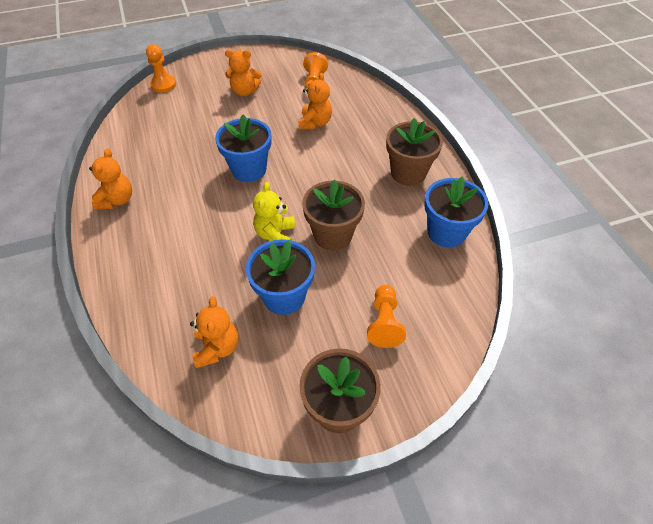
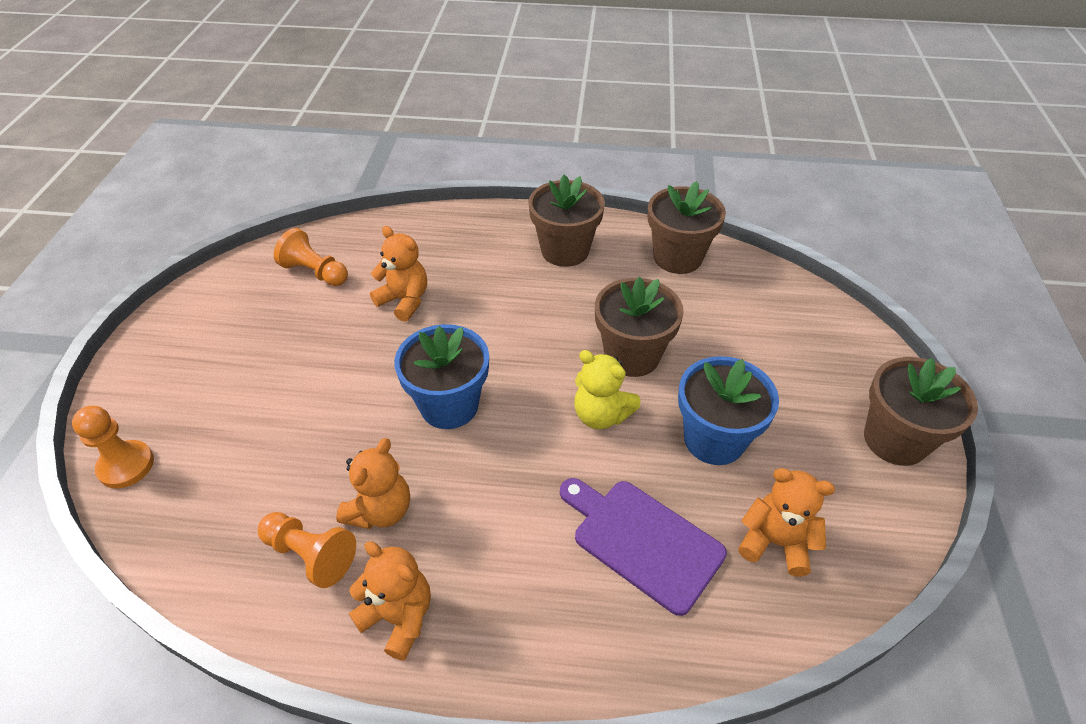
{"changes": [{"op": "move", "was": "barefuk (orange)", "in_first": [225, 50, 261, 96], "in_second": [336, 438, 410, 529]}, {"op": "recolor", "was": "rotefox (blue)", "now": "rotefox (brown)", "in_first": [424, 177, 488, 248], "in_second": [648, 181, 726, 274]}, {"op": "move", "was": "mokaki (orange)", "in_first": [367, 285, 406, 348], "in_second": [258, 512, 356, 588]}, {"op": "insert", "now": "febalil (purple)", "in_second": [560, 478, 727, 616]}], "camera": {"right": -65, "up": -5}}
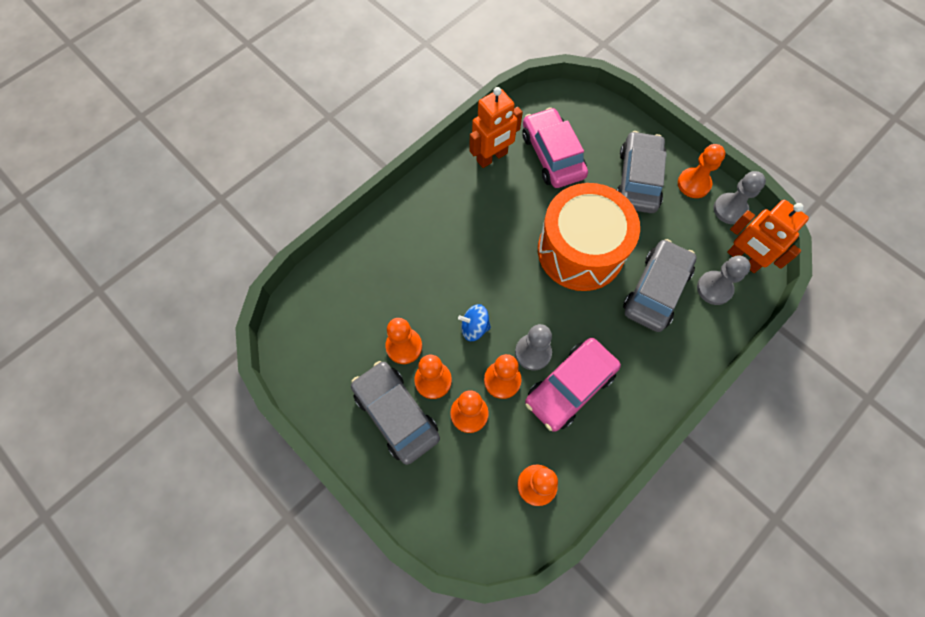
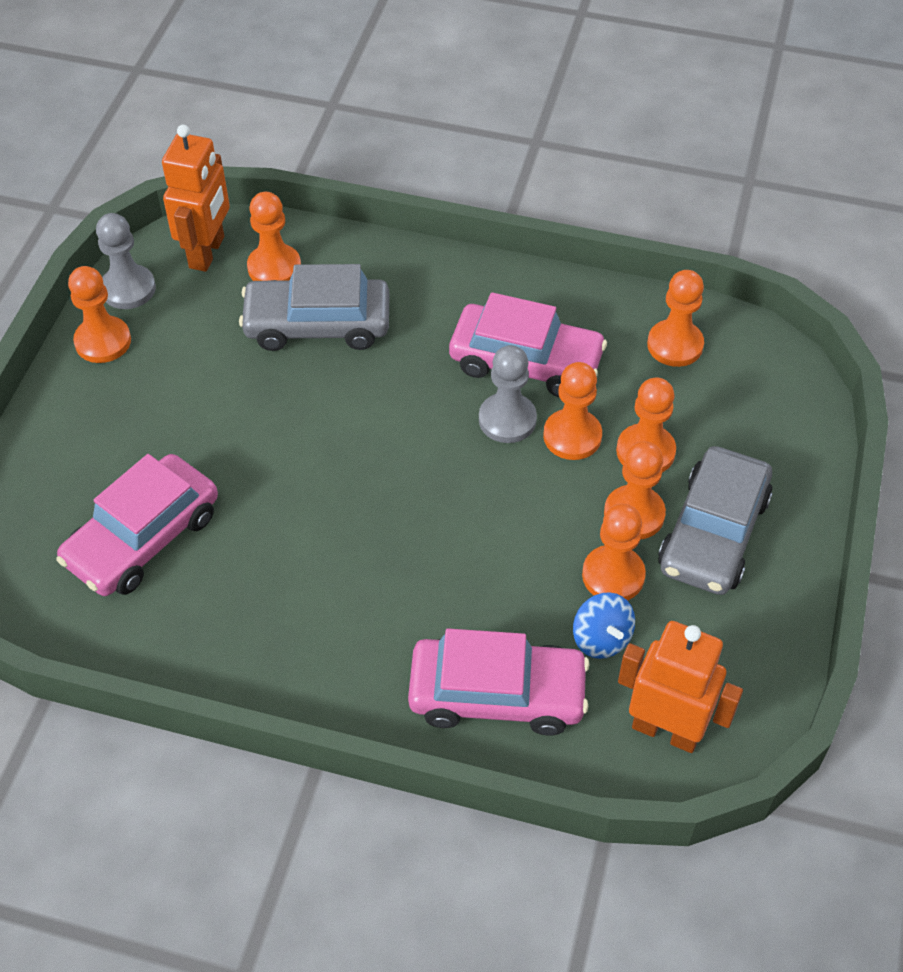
{"changes": [{"op": "move", "was": "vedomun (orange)", "in_first": [469, 87, 523, 168], "in_second": [618, 621, 743, 753]}, {"op": "delete", "was": "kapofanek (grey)", "in_first": [616, 131, 666, 213]}, {"op": "delete", "was": "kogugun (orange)", "in_first": [538, 183, 640, 291]}, {"op": "recolor", "was": "mokaki (grey)", "now": "mokaki (orange)", "in_first": [697, 255, 751, 305], "in_second": [247, 192, 301, 281]}, {"op": "move", "was": "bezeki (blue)", "in_first": [458, 304, 491, 341], "in_second": [573, 592, 635, 659]}, {"op": "insert", "now": "kapofanek (pink)", "in_second": [408, 628, 590, 736]}], "camera": {"right": -120, "up": -15}}
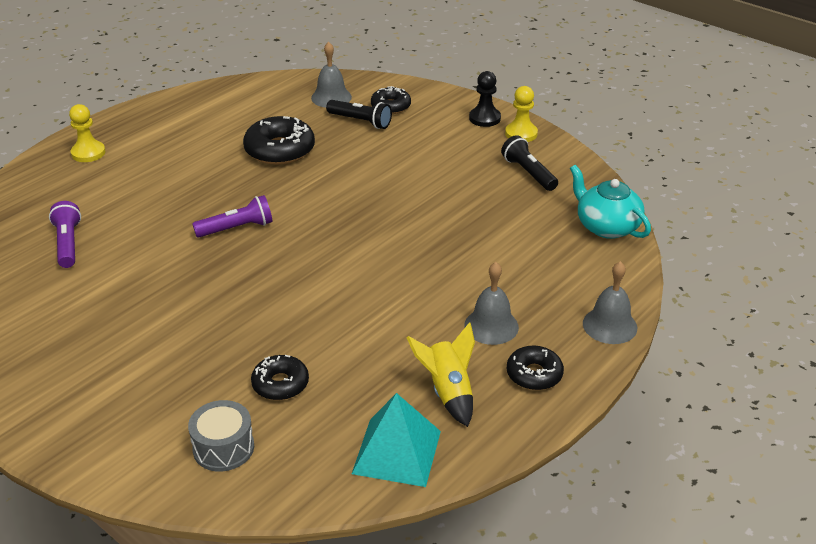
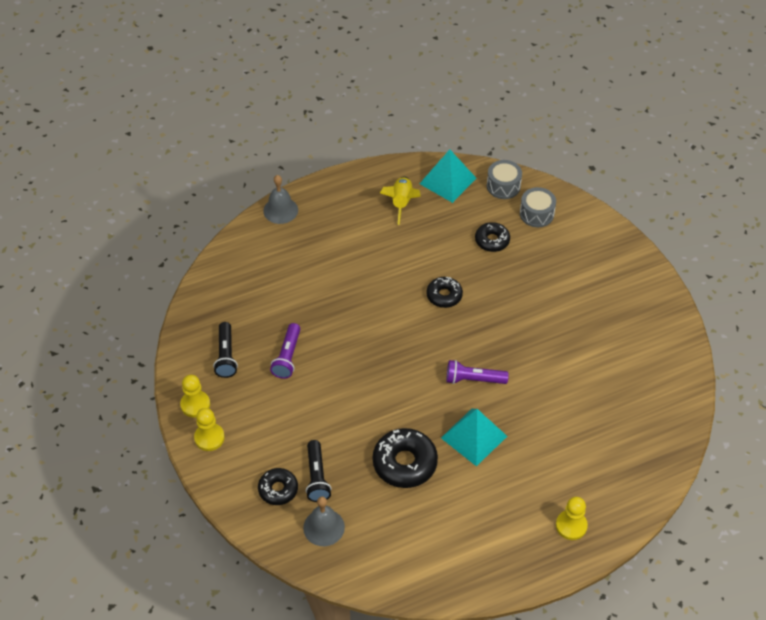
{"changes": [{"op": "recolor", "was": "mokaki (black)", "now": "mokaki (yellow)", "in_first": [469, 71, 501, 127], "in_second": [194, 408, 225, 451]}, {"op": "rotate", "was": "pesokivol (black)", "in_first": [326, 100, 392, 129], "in_second": [306, 440, 331, 502], "clockwise": -150}, {"op": "delete", "was": "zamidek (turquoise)", "in_first": [570, 165, 651, 239]}, {"op": "move", "was": "pesokivol (purple)", "in_first": [49, 201, 81, 268], "in_second": [270, 323, 300, 379]}, {"op": "delete", "was": "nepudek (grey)", "in_first": [464, 262, 519, 345]}, {"op": "move", "was": "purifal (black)", "in_first": [507, 345, 564, 390], "in_second": [426, 277, 463, 308]}, {"op": "insert", "now": "kogugun (grey)", "in_second": [487, 160, 522, 199]}, {"op": "insert", "now": "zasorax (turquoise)", "in_second": [441, 409, 507, 466]}], "camera": {"right": -155, "up": 15}}
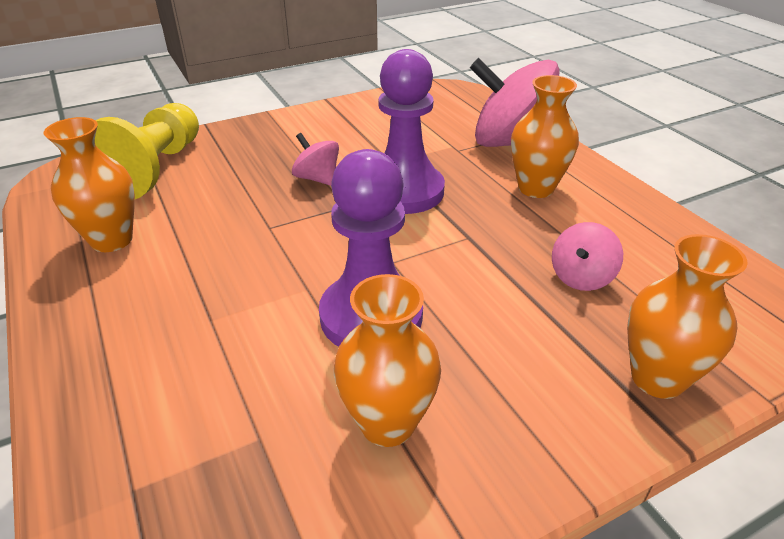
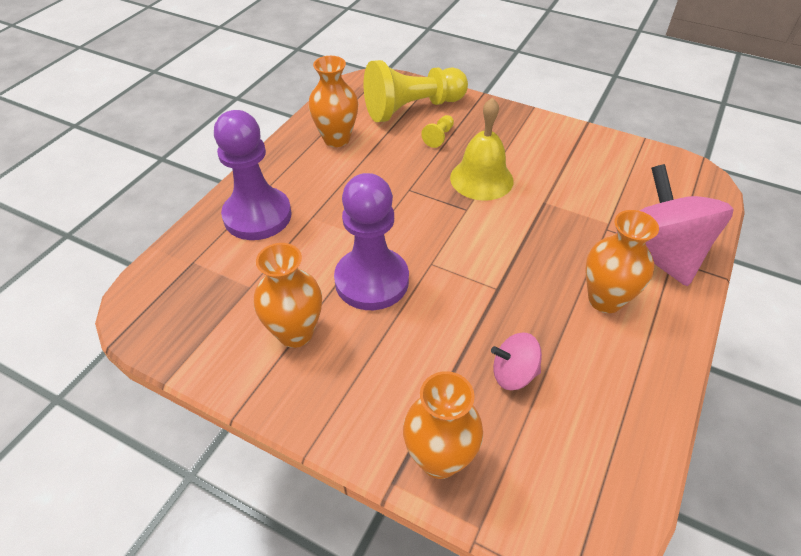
{"changes": [{"op": "move", "was": "mokaki (purple)", "in_first": [379, 49, 445, 214], "in_second": [214, 110, 292, 240]}, {"op": "replace", "was": "bezeki (pink)", "now": "nepudek (yellow)", "in_first": [292, 133, 339, 186], "in_second": [450, 98, 513, 201]}, {"op": "insert", "now": "mokaki (yellow)", "in_second": [421, 115, 454, 148]}], "camera": {"right": 55, "up": 10}}
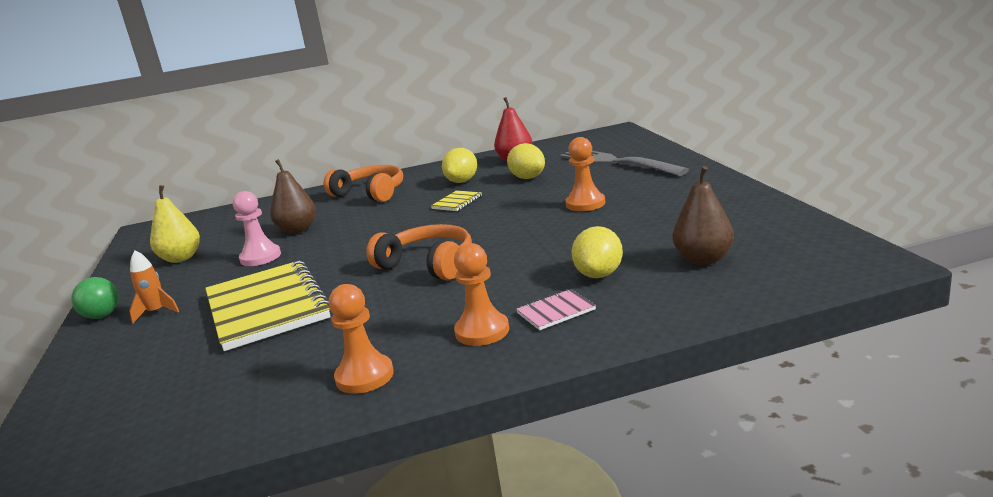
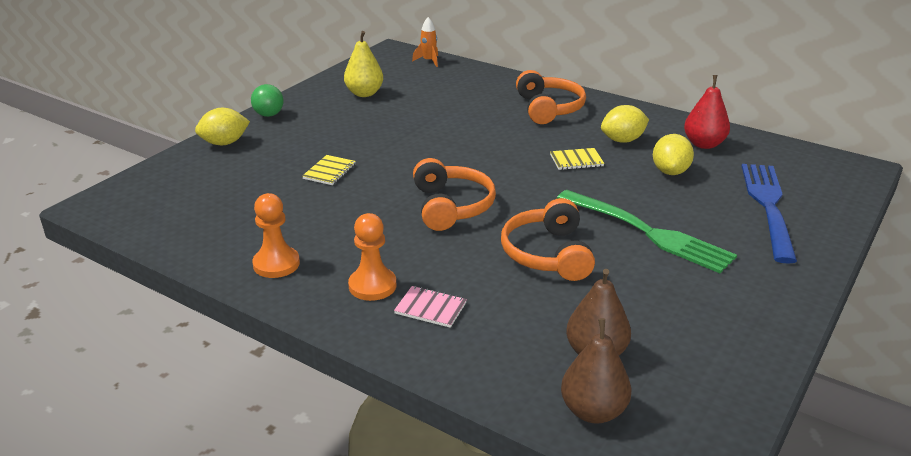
{"changes": [{"op": "replace", "was": "mokaki (orange)", "now": "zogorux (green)", "in_first": [565, 137, 605, 211], "in_second": [557, 190, 737, 273]}, {"op": "recolor", "was": "zogorux (grey)", "now": "zogorux (blue)", "in_first": [559, 151, 689, 176], "in_second": [742, 164, 797, 264]}, {"op": "move", "was": "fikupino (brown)", "in_first": [270, 159, 316, 234], "in_second": [561, 318, 631, 424]}, {"op": "delete", "was": "mokaki (pink)", "in_first": [233, 191, 281, 266]}, {"op": "move", "was": "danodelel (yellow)", "in_first": [572, 226, 623, 278], "in_second": [195, 108, 250, 145]}, {"op": "move", "was": "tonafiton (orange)", "in_first": [129, 250, 179, 324], "in_second": [412, 17, 438, 67]}, {"op": "resize", "was": "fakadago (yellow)", "in_first": [205, 261, 331, 351], "in_second": [302, 155, 356, 185], "ratio": 0.41}, {"op": "insert", "now": "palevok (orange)", "in_second": [501, 198, 595, 281]}], "camera": {"right": 45, "up": 10}}
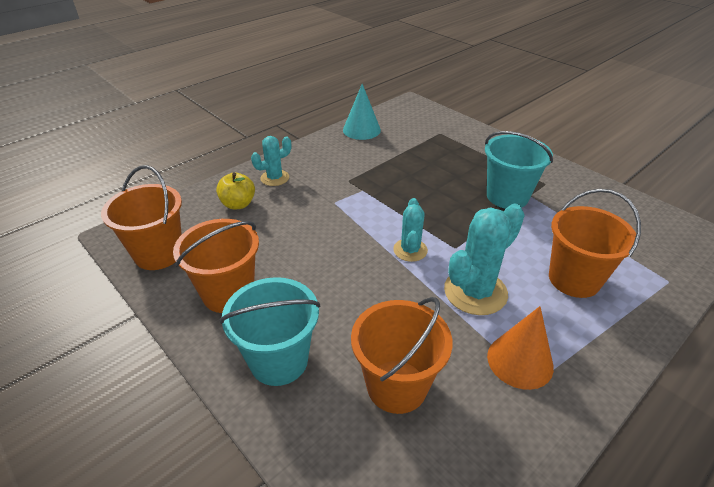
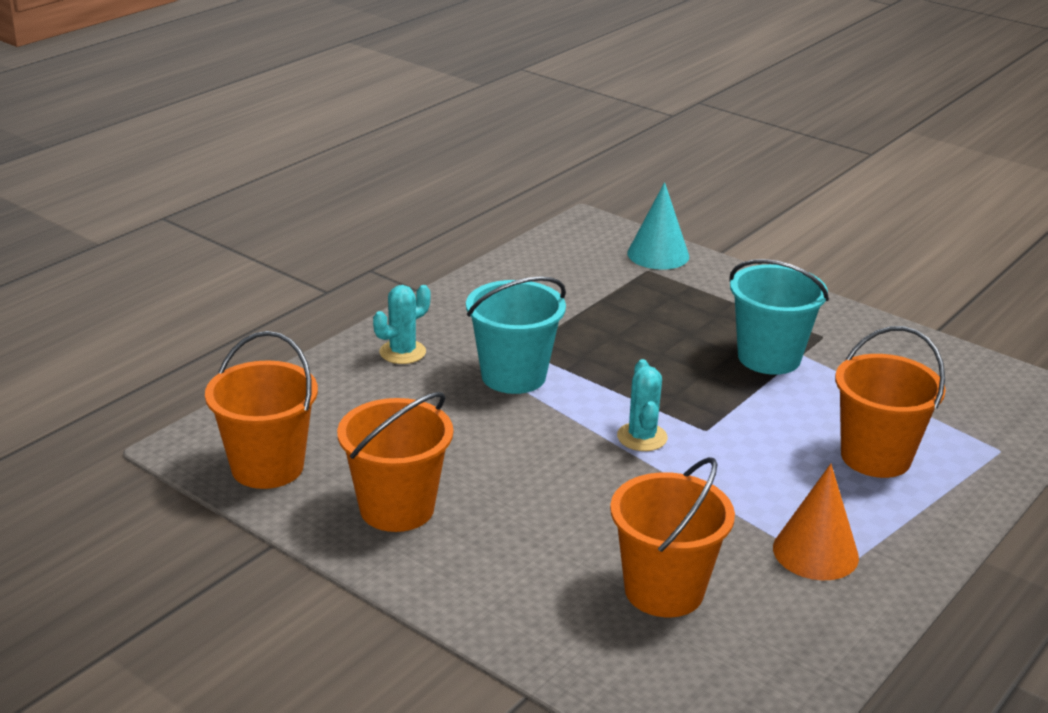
{"changes": [{"op": "move", "was": "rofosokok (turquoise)", "in_first": [343, 84, 381, 140], "in_second": [627, 182, 689, 270]}, {"op": "delete", "was": "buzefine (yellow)", "in_first": [216, 172, 255, 210]}, {"op": "delete", "was": "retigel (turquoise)", "in_first": [444, 203, 525, 315]}, {"op": "move", "was": "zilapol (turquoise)", "in_first": [220, 277, 320, 386], "in_second": [466, 276, 566, 394]}], "camera": {"right": -10, "up": -10}}
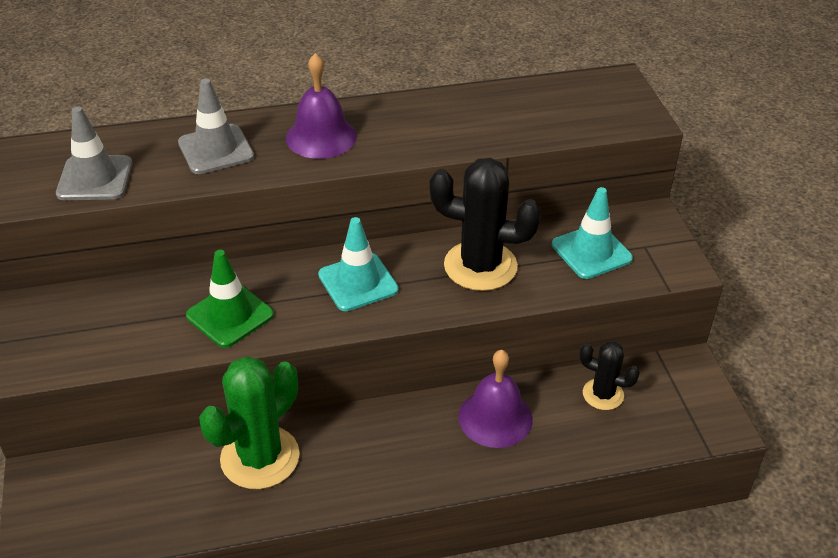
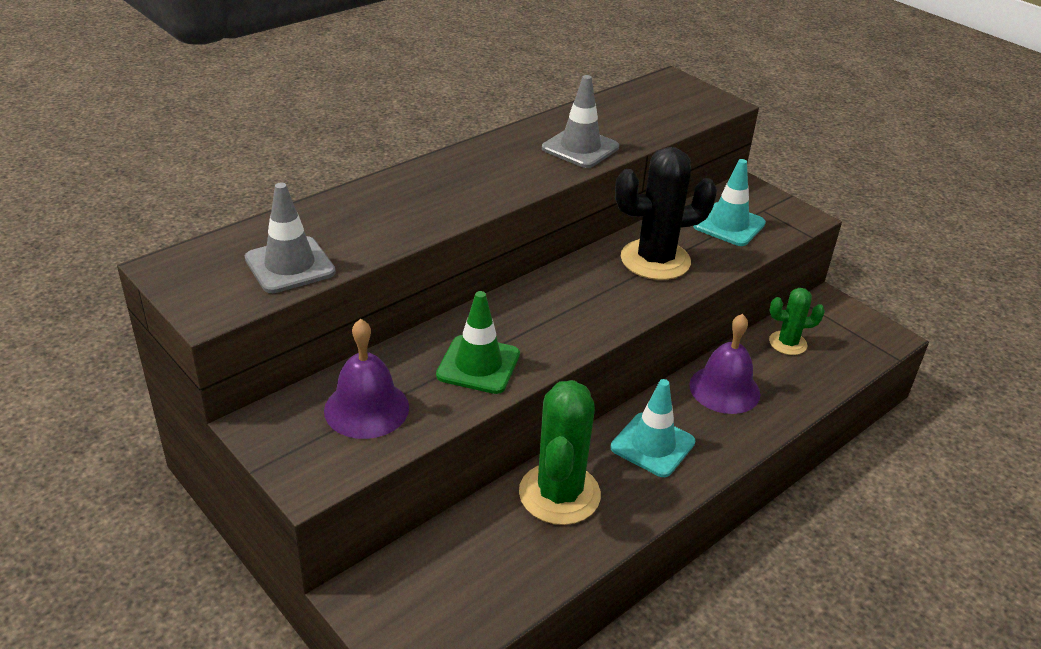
{"changes": [{"op": "move", "was": "nepudek (purple)", "in_first": [286, 53, 357, 159], "in_second": [324, 319, 409, 439]}, {"op": "move", "was": "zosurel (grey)", "in_first": [178, 79, 254, 174], "in_second": [542, 75, 619, 168]}, {"op": "move", "was": "zosurel (turquoise)", "in_first": [318, 217, 398, 311], "in_second": [610, 379, 695, 477]}, {"op": "recolor", "was": "retigel (black)", "now": "retigel (green)", "in_first": [580, 341, 640, 410], "in_second": [769, 288, 825, 355]}], "camera": {"right": -30, "up": -5}}
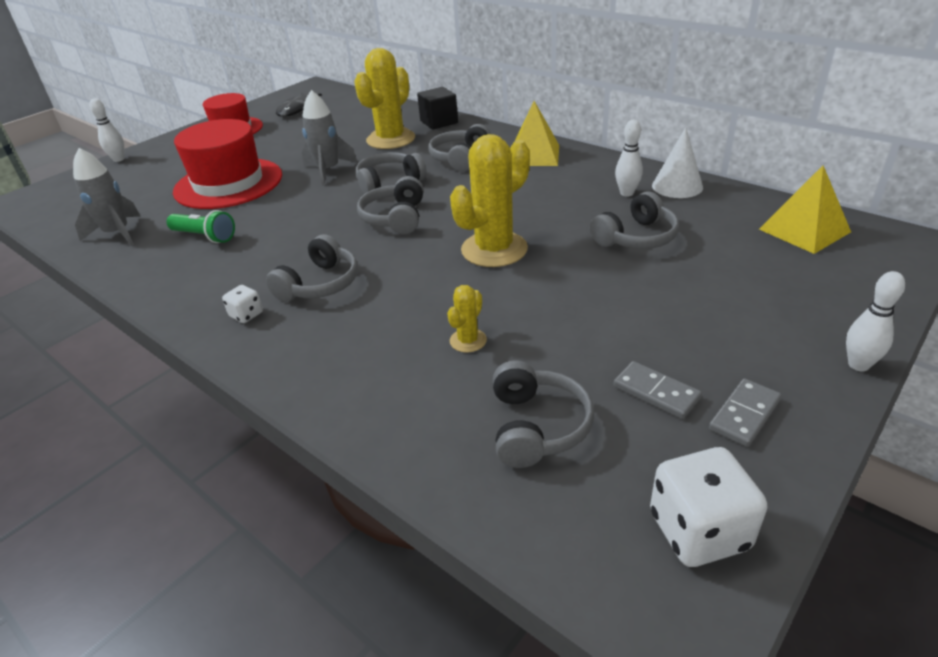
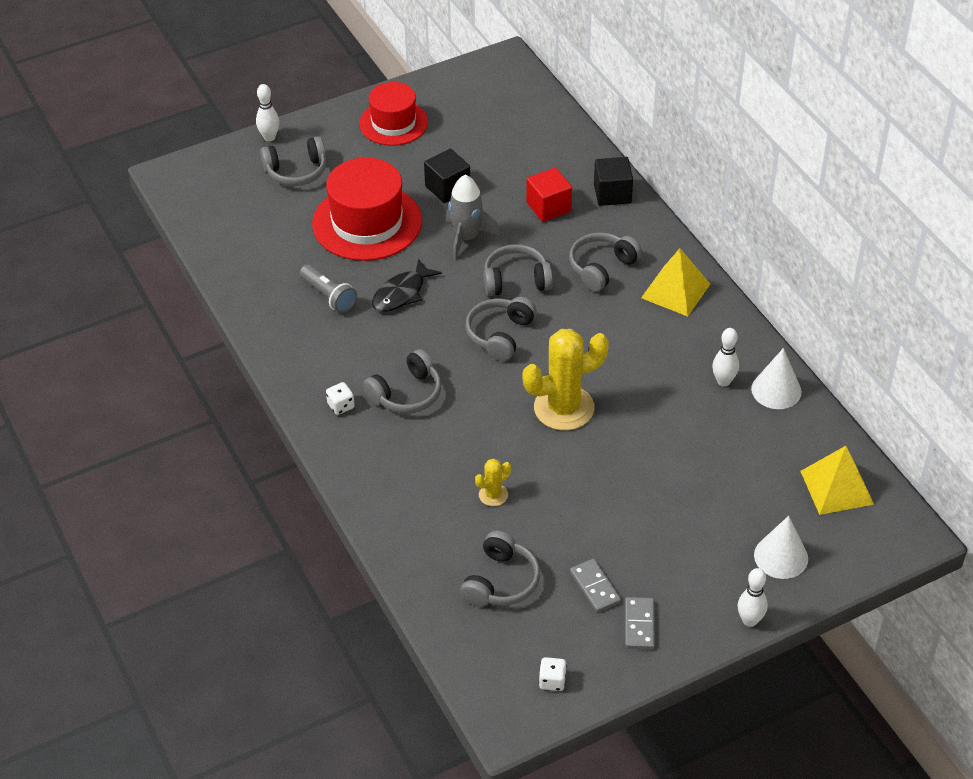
{"changes": [{"op": "replace", "was": "retigel (yellow)", "now": "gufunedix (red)", "in_first": [354, 48, 415, 149], "in_second": [526, 167, 572, 222]}, {"op": "move", "was": "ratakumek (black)", "in_first": [276, 92, 322, 117], "in_second": [372, 259, 442, 312]}, {"op": "delete", "was": "tonafiton (grey)", "in_first": [73, 148, 141, 246]}, {"op": "move", "was": "palevok (grey)", "in_first": [590, 191, 679, 249], "in_second": [260, 137, 326, 186]}, {"op": "recolor", "was": "pesokivol (green)", "now": "pesokivol (grey)", "in_first": [166, 210, 235, 243], "in_second": [300, 265, 357, 313]}, {"op": "rotate", "was": "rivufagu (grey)", "in_first": [709, 378, 781, 447], "in_second": [625, 597, 655, 649], "clockwise": -60}, {"op": "resize", "was": "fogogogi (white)", "in_first": [650, 447, 767, 567], "in_second": [539, 657, 567, 691], "ratio": 0.51}, {"op": "insert", "now": "gufunedix (black)", "in_second": [424, 149, 470, 203]}, {"op": "insert", "now": "rofosokok (white)", "in_second": [754, 516, 808, 579]}], "camera": {"right": 20, "up": 10}}
